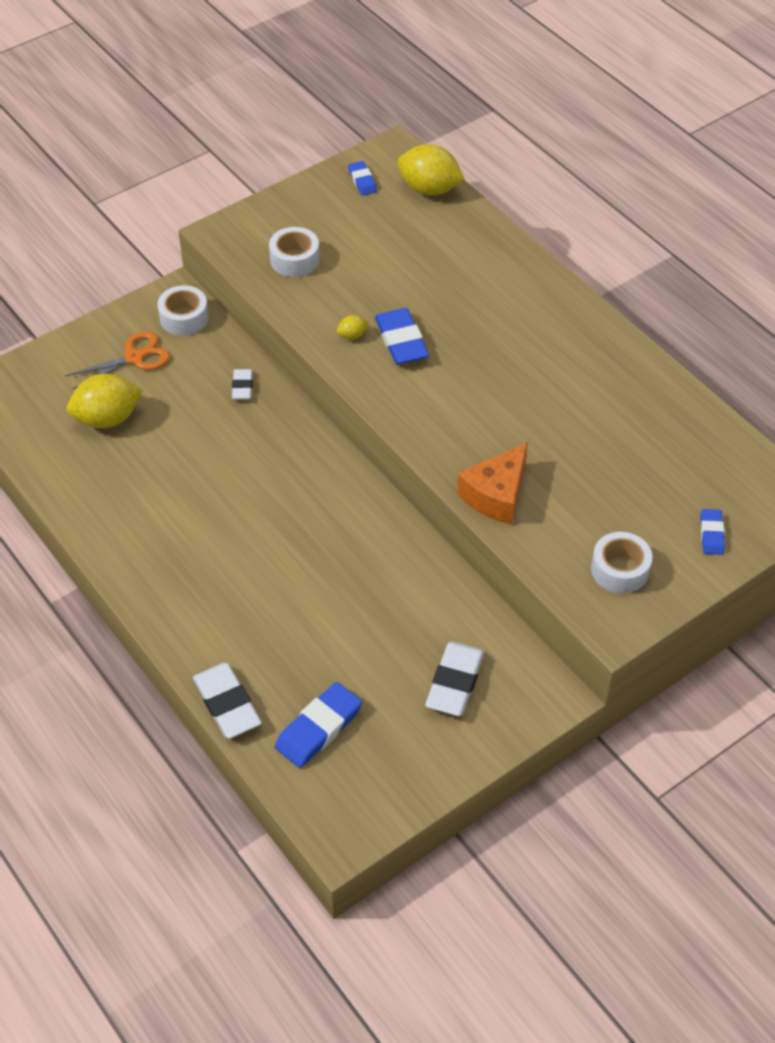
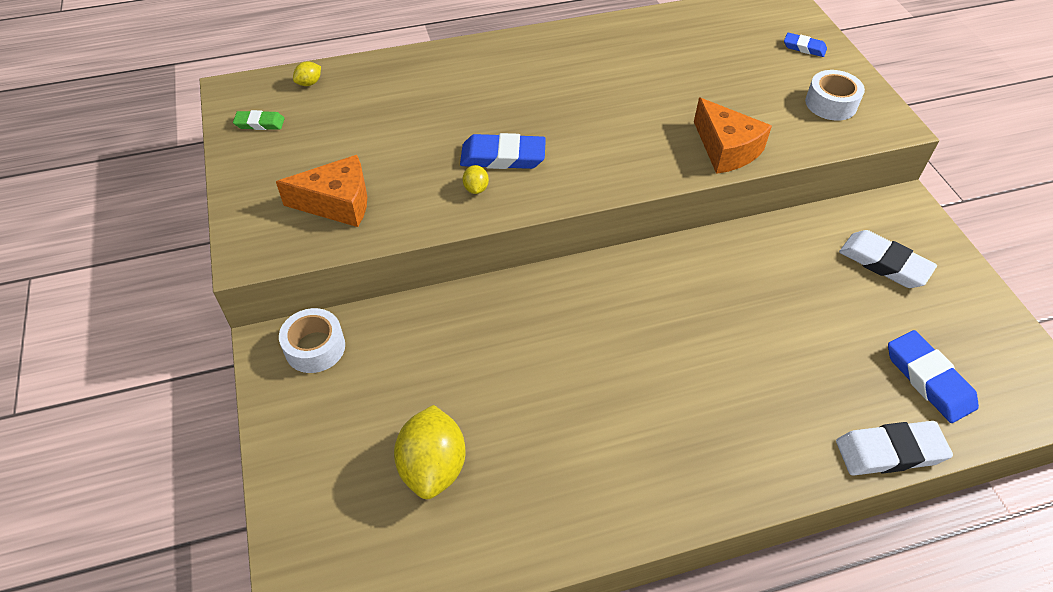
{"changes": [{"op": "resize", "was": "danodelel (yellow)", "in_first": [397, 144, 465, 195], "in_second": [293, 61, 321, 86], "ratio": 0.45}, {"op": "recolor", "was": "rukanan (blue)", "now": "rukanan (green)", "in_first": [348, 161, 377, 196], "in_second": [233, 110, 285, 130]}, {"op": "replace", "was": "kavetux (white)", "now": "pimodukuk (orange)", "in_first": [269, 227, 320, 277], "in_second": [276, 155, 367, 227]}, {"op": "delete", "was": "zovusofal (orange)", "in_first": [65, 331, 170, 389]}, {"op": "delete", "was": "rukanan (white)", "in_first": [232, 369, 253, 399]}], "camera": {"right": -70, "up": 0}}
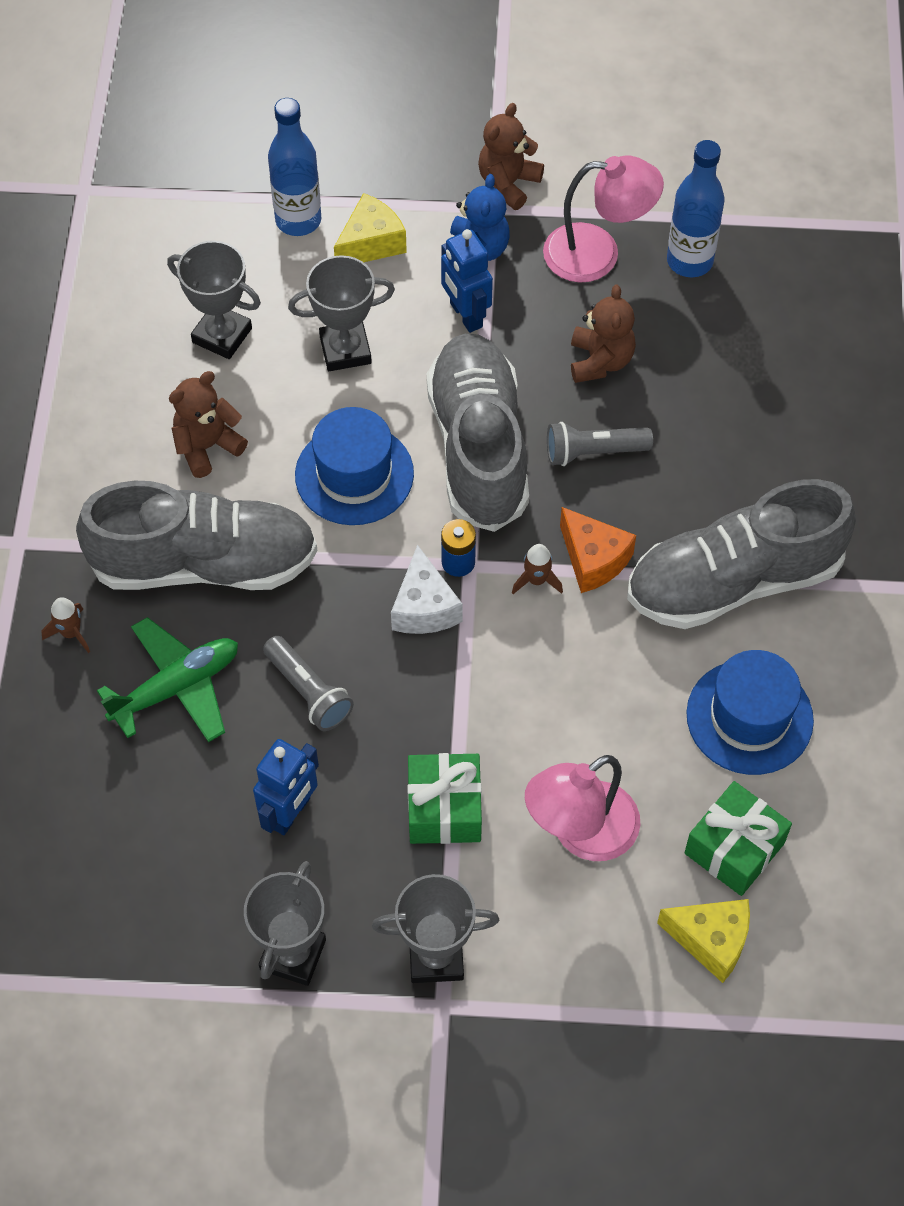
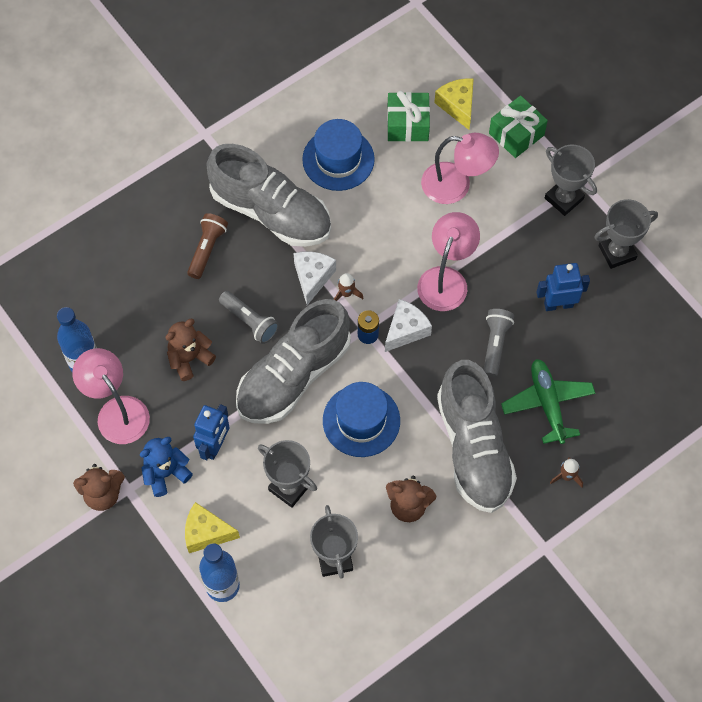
{"changes": [{"op": "rotate", "was": "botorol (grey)", "in_first": [76, 481, 317, 590], "in_second": [437, 360, 517, 513], "clockwise": -150}, {"op": "recolor", "was": "pimodukuk (orange)", "now": "pimodukuk (white)", "in_first": [560, 507, 636, 593], "in_second": [294, 252, 336, 305]}, {"op": "rotate", "was": "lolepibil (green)", "in_first": [97, 617, 238, 742], "in_second": [501, 359, 595, 444], "clockwise": 60}, {"op": "move", "was": "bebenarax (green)", "in_first": [407, 753, 482, 844], "in_second": [489, 95, 548, 158]}, {"op": "insert", "now": "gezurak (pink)", "in_second": [417, 212, 480, 311]}, {"op": "insert", "now": "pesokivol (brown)", "in_second": [187, 213, 228, 279]}], "camera": {"right": -130, "up": 5}}
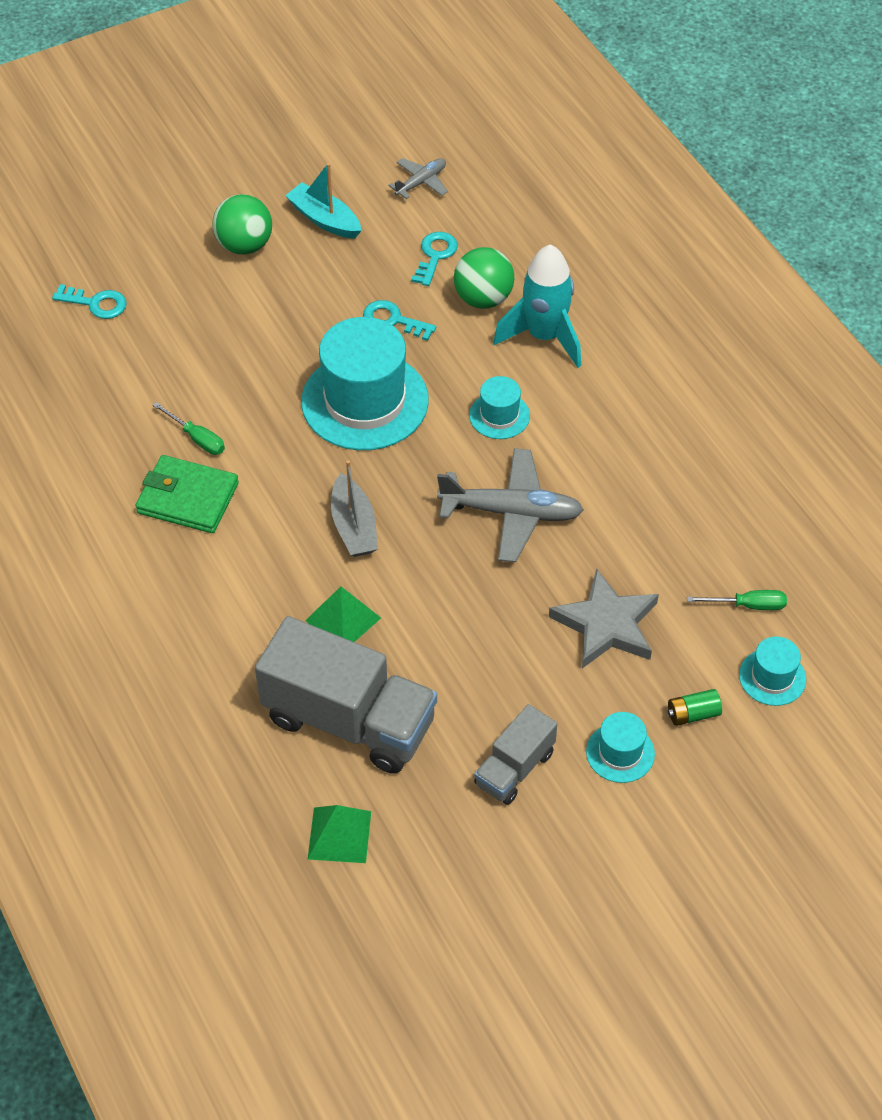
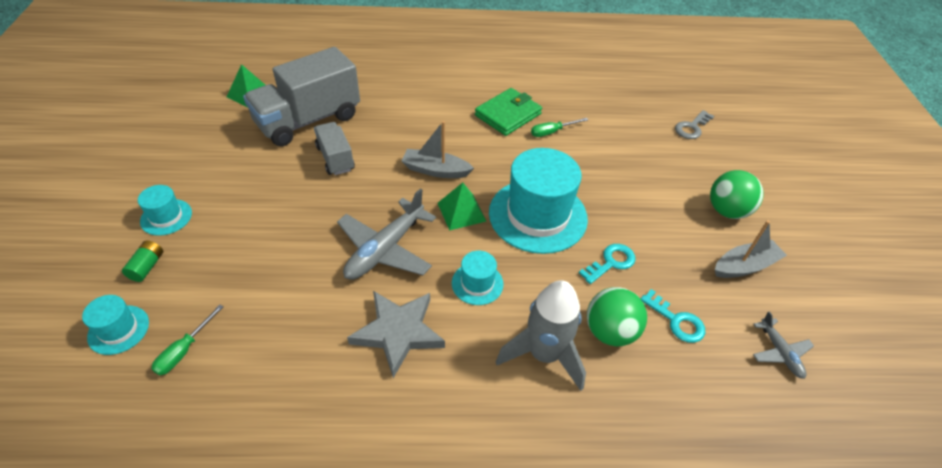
{"changes": [{"op": "recolor", "was": "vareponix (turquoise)", "now": "vareponix (grey)", "in_first": [285, 163, 361, 239], "in_second": [715, 220, 787, 278]}, {"op": "recolor", "was": "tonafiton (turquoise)", "now": "tonafiton (grey)", "in_first": [493, 244, 581, 368], "in_second": [496, 280, 586, 391]}, {"op": "recolor", "was": "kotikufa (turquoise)", "now": "kotikufa (grey)", "in_first": [52, 284, 127, 319], "in_second": [675, 110, 714, 139]}, {"op": "move", "was": "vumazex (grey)", "in_first": [549, 568, 659, 668], "in_second": [347, 291, 445, 378]}, {"op": "move", "was": "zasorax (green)", "in_first": [305, 586, 381, 642], "in_second": [438, 183, 486, 231]}, {"op": "move", "was": "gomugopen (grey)", "in_first": [474, 704, 557, 805], "in_second": [314, 122, 355, 175]}], "camera": {"right": 115, "up": -5}}
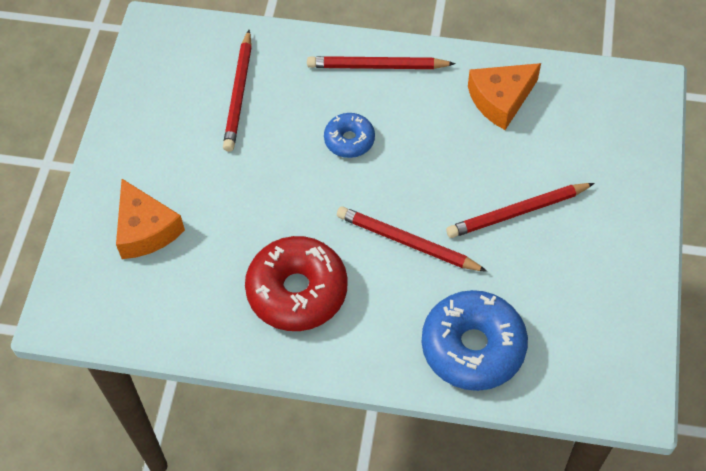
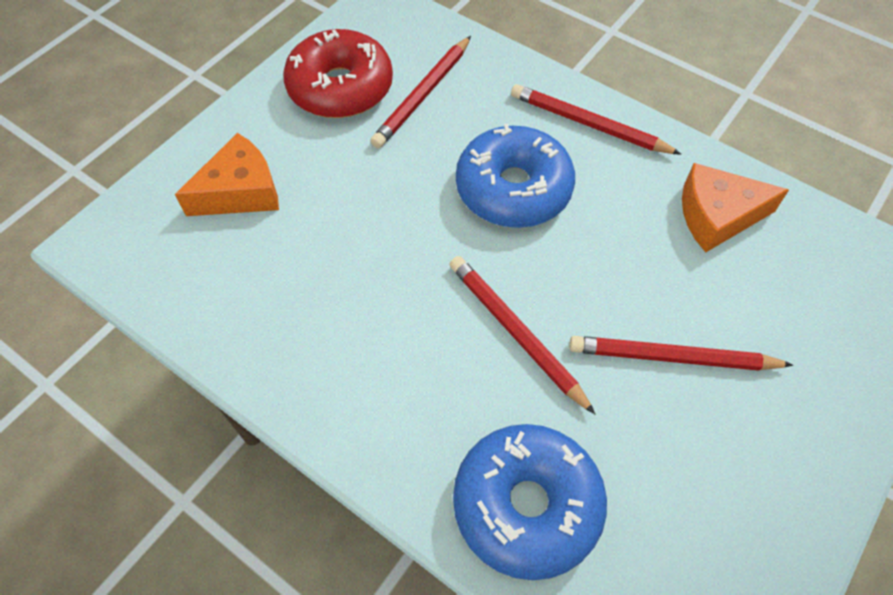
{"changes": [{"op": "resize", "was": "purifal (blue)", "in_first": [324, 113, 375, 158], "in_second": [456, 124, 575, 228], "ratio": 1.84}, {"op": "rotate", "was": "pimodukuk (orange)", "in_first": [116, 179, 185, 259], "in_second": [175, 133, 279, 216], "clockwise": -120}, {"op": "move", "was": "purifal (red)", "in_first": [245, 236, 348, 331], "in_second": [283, 29, 393, 118]}], "camera": {"right": 25, "up": 0}}
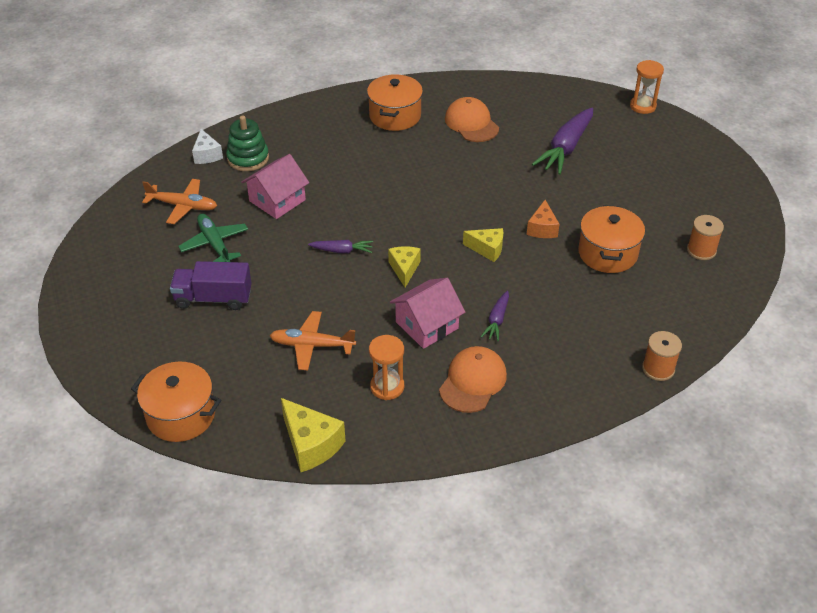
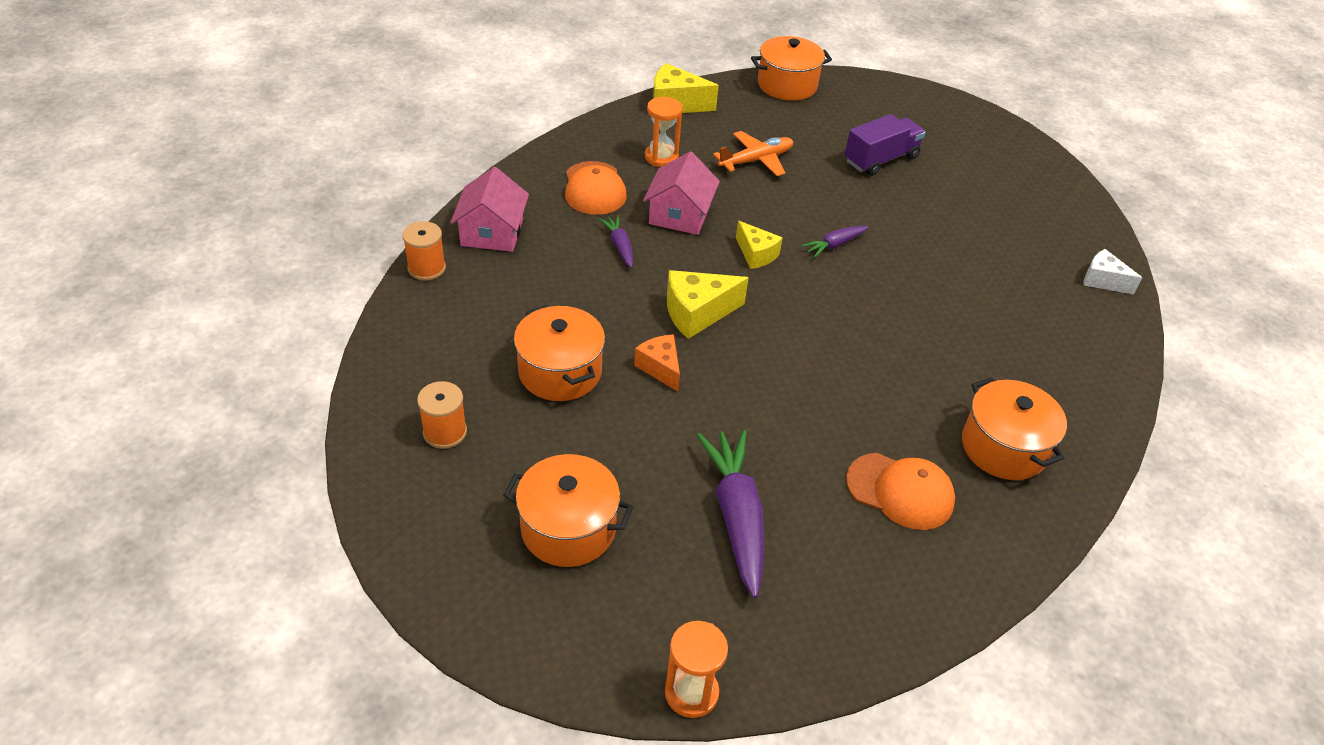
{"changes": [{"op": "delete", "was": "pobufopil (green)", "in_first": [226, 116, 269, 171]}, {"op": "move", "was": "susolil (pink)", "in_first": [241, 154, 309, 219], "in_second": [450, 167, 529, 252]}, {"op": "delete", "was": "lolepibil (orange)", "in_first": [142, 179, 217, 224]}, {"op": "delete", "was": "lolepibil (green)", "in_first": [178, 214, 248, 262]}, {"op": "resize", "was": "pimodukuk (yellow)", "in_first": [463, 228, 503, 262], "in_second": [667, 270, 749, 339], "ratio": 1.52}, {"op": "insert", "now": "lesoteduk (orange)", "in_second": [503, 454, 633, 567]}], "camera": {"right": 140, "up": 0}}
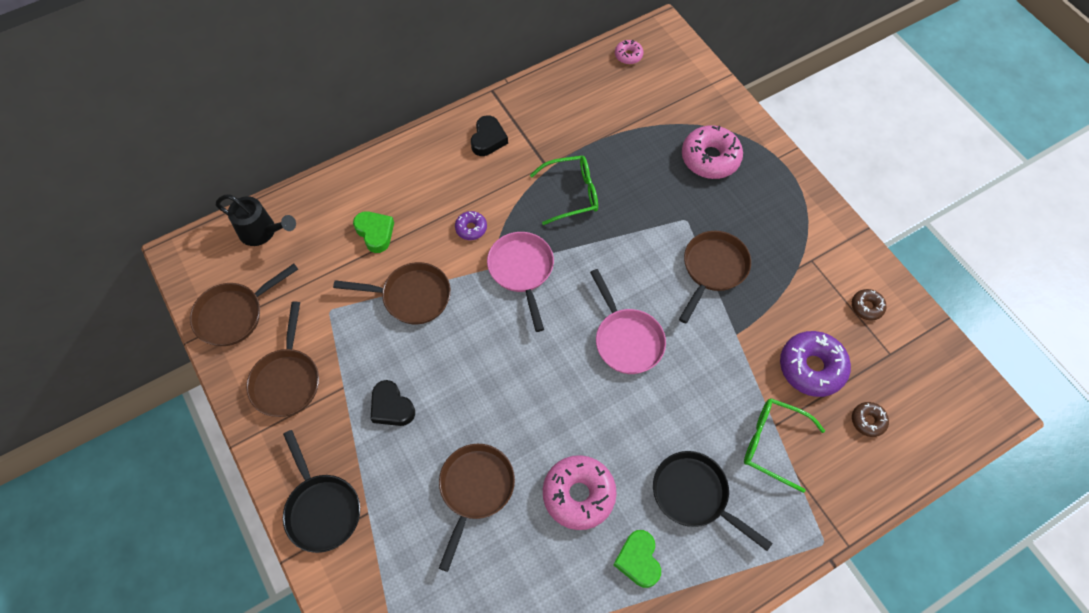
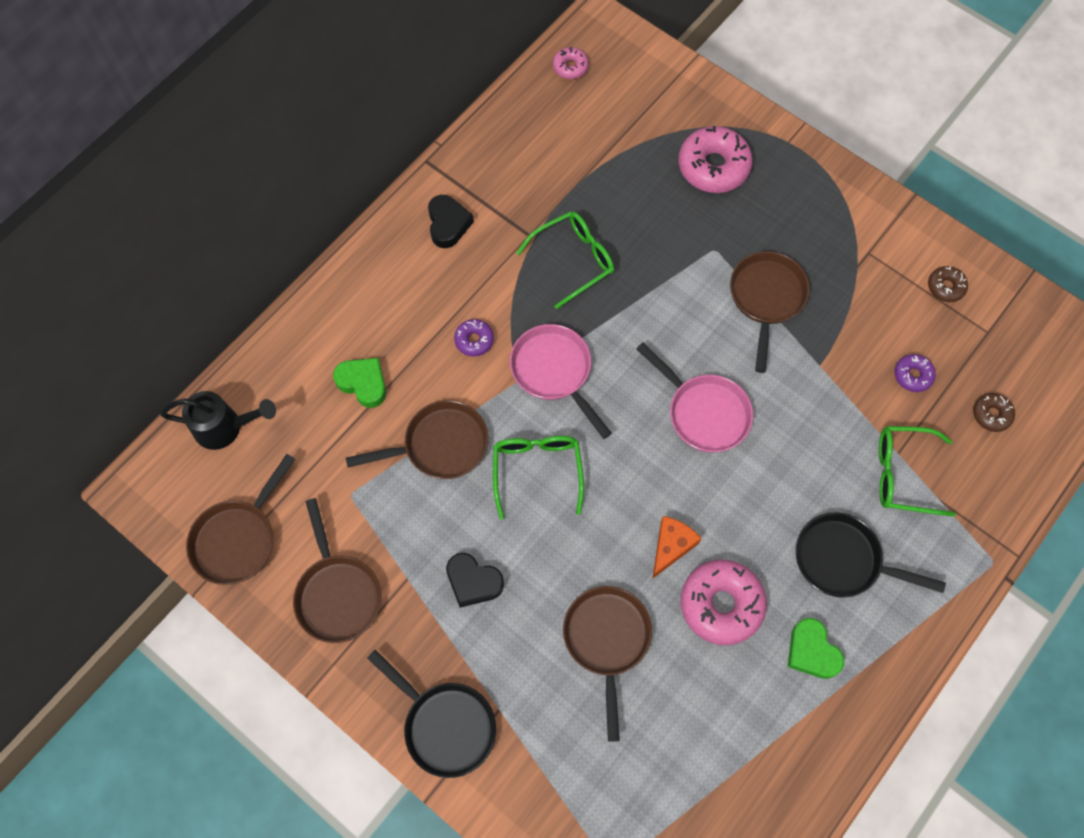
{"changes": [{"op": "resize", "was": "purifal (purple)", "in_first": [780, 331, 851, 397], "in_second": [894, 354, 936, 392], "ratio": 0.51}, {"op": "insert", "now": "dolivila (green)", "in_second": [493, 436, 584, 520]}, {"op": "insert", "now": "pimodukuk (orange)", "in_second": [652, 516, 702, 579]}], "camera": {"right": -20, "up": 5}}
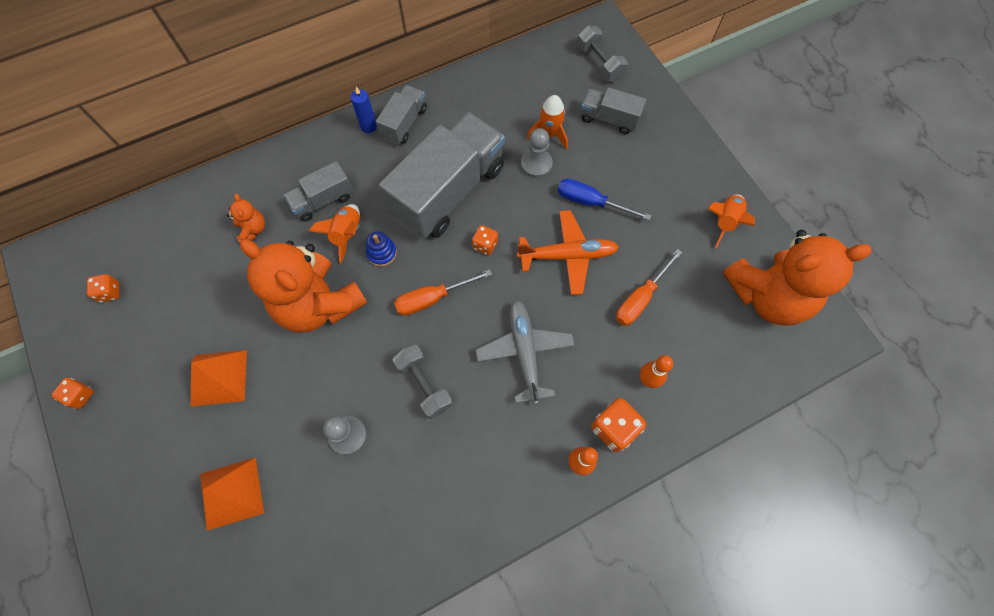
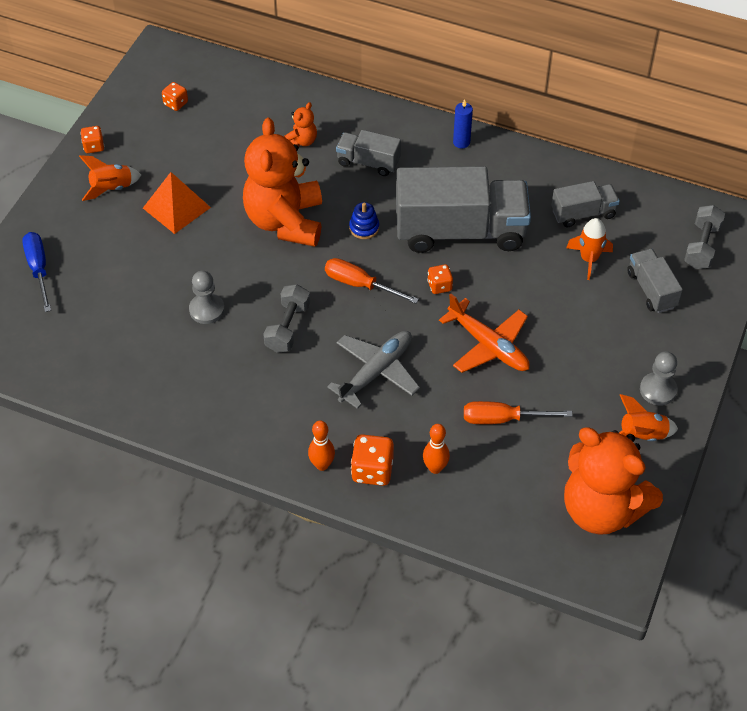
{"changes": [{"op": "move", "was": "gomugopen (grey)", "in_first": [376, 85, 427, 145], "in_second": [551, 181, 620, 227]}, {"op": "move", "was": "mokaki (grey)", "in_first": [521, 128, 553, 178], "in_second": [640, 351, 677, 405]}, {"op": "move", "was": "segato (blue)", "in_first": [558, 179, 651, 220], "in_second": [22, 232, 51, 312]}, {"op": "move", "was": "tonafiton (orange)", "in_first": [309, 204, 360, 263], "in_second": [79, 155, 141, 201]}, {"op": "delete", "was": "zasorax (orange)", "in_first": [200, 457, 264, 531]}], "camera": {"right": 50, "up": -15}}
